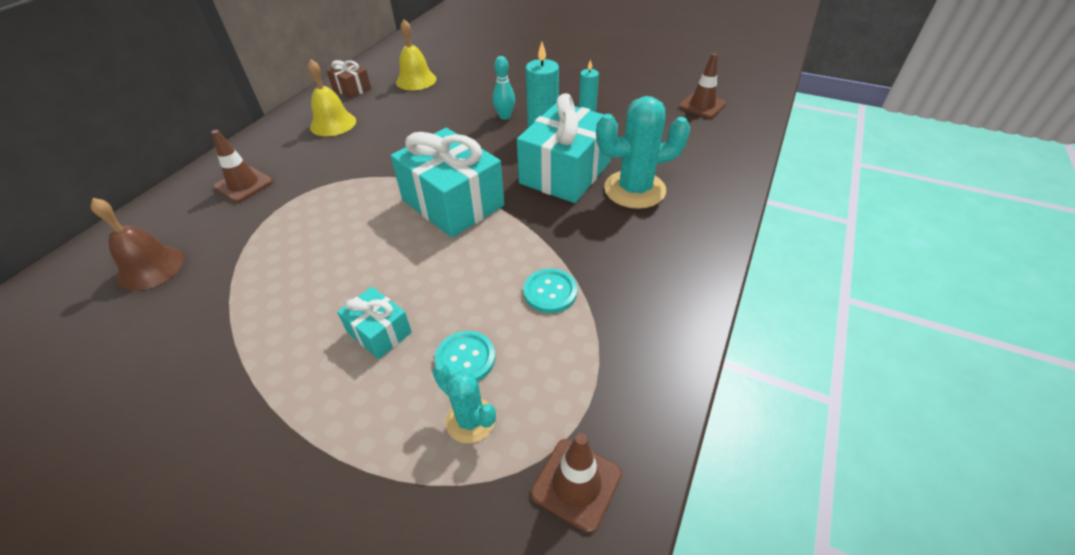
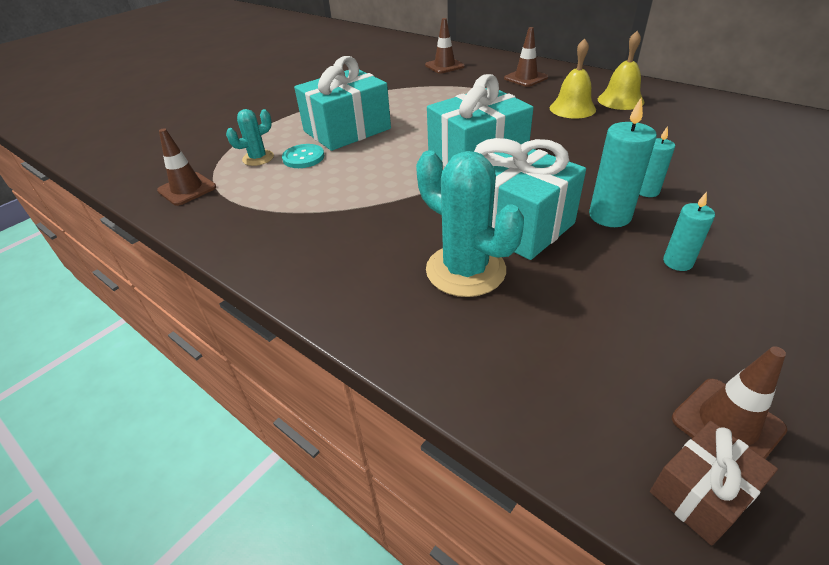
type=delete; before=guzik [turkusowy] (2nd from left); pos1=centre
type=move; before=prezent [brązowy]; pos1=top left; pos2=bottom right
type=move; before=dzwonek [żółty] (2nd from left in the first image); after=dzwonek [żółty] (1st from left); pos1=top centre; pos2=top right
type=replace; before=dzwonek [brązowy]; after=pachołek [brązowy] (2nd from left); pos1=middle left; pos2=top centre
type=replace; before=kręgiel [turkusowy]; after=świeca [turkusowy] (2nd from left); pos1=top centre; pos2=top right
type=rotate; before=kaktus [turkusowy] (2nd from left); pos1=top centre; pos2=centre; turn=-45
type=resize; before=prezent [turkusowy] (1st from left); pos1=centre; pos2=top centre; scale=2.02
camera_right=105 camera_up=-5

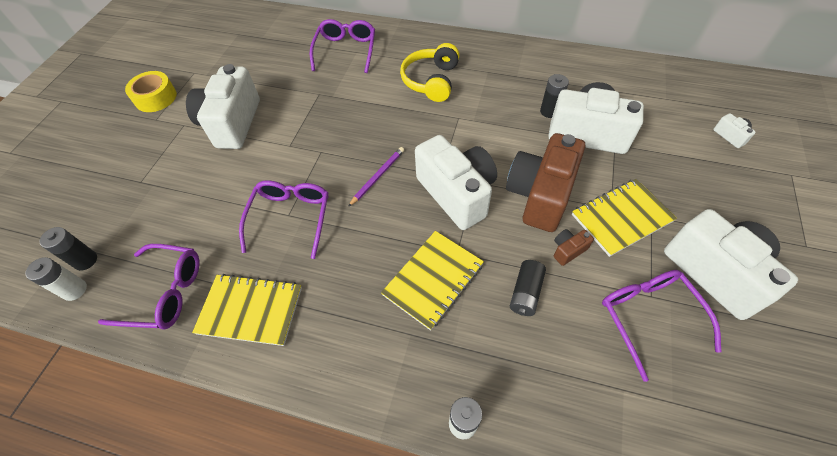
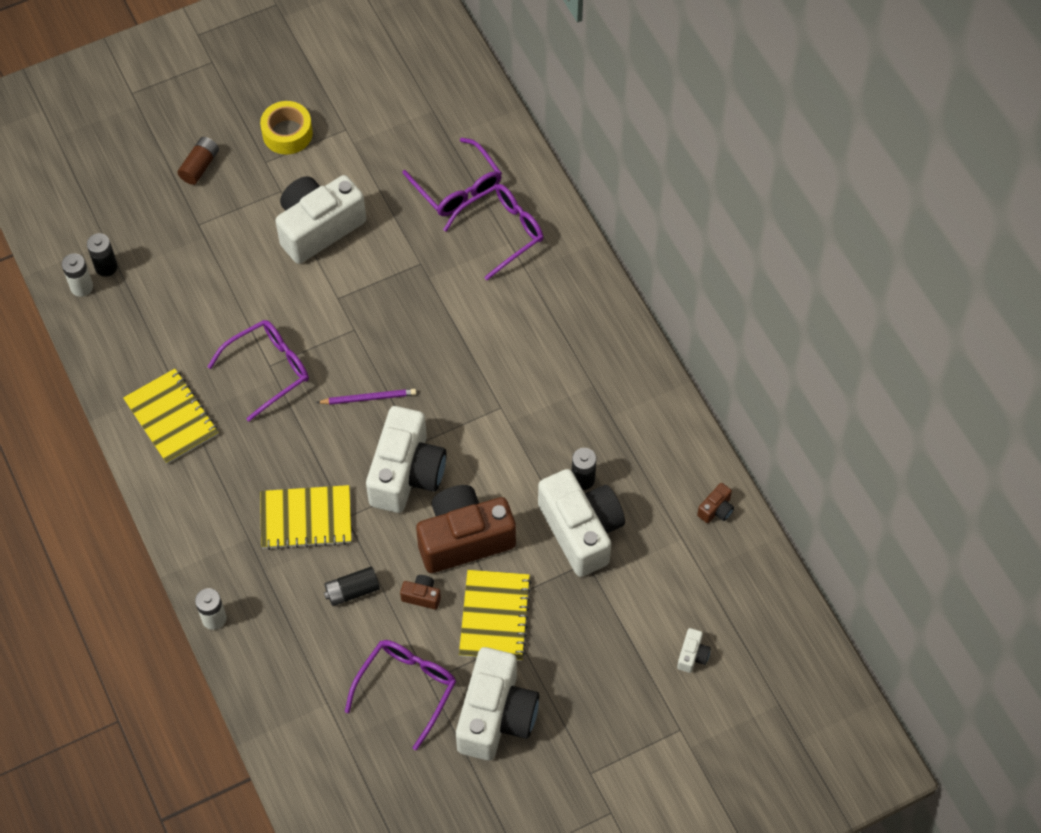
type=delete; before=słuchawki [żółty]; pos1=top centre
type=insert; after=bateria [brązowy]; pos2=top left
type=insert; after=aparat fotograficzny [brązowy] (3rd from left); pos2=middle right
type=move; before=okulary [fioletowy] (1st from left in the first image); after=okulary [fioletowy] (3rd from left); pos1=middle left; pos2=top centre
type=rotate; before=zeszyt [żółty] (3rd from left); pos1=middle right; pos2=bottom centre; turn=75
camera_right=45 camera_up=5

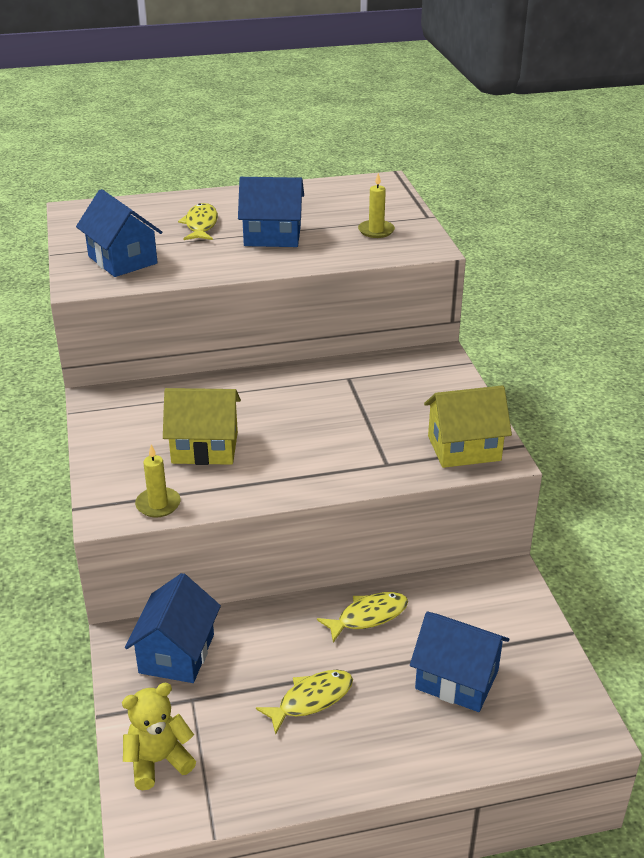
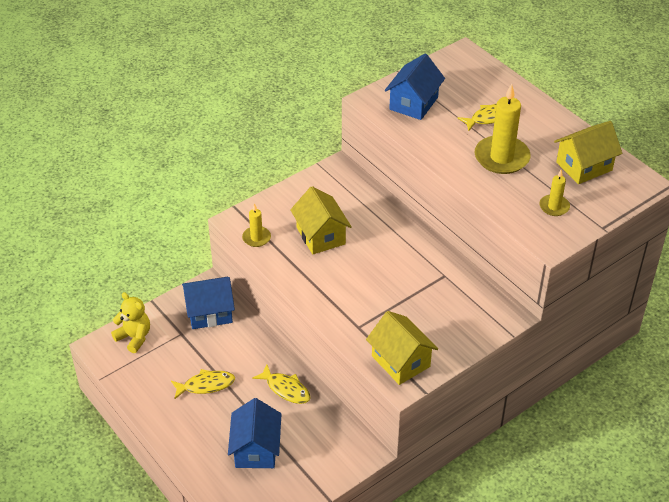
type=insert; after=domek [żółty] (3rd from left); pos2=top right
type=replace; before=domek [niebieski] (3rd from left); after=świeca [żółty] (2nd from left); pos1=top centre; pos2=top right
type=rotate; before=ryba [żółty] (2nd from left in the first image); pos1=bottom centre; pos2=bottom left; turn=-45
camera_right=65 camera_up=10

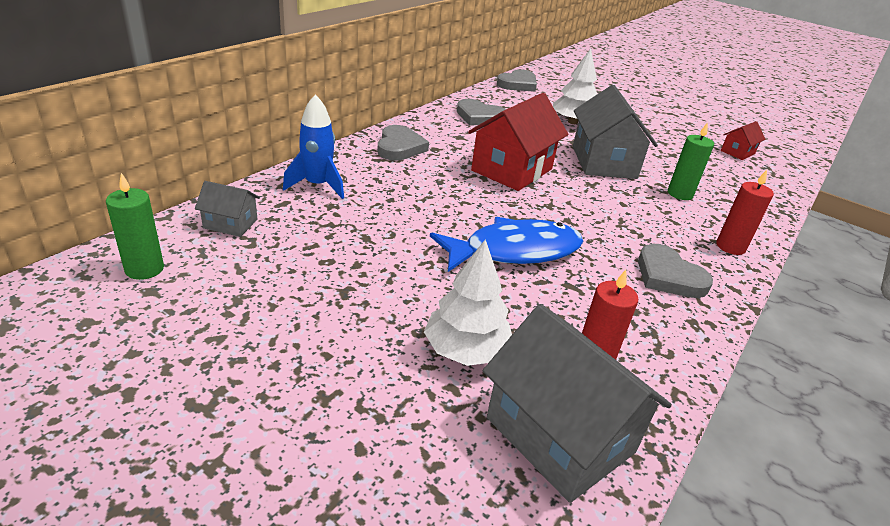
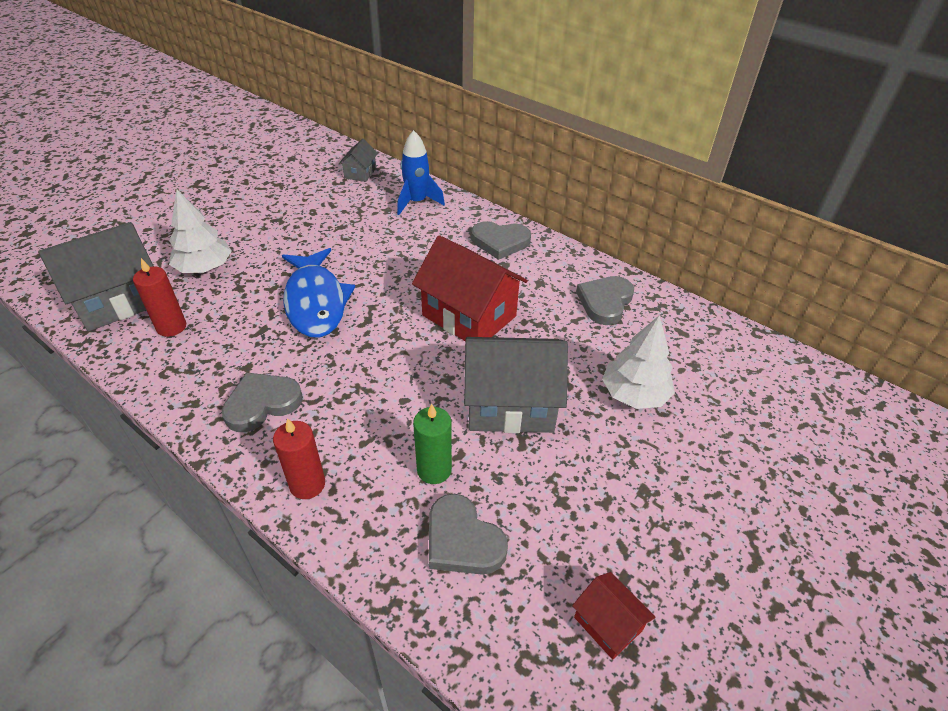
type=delete; before=świeca [zielony] (1st from left); pos1=middle left
type=move; before=serce [szary] (3rd from left in the first image); after=serce [szary] (2nd from left); pos1=top centre; pos2=bottom centre
camera_right=95 camera_up=10

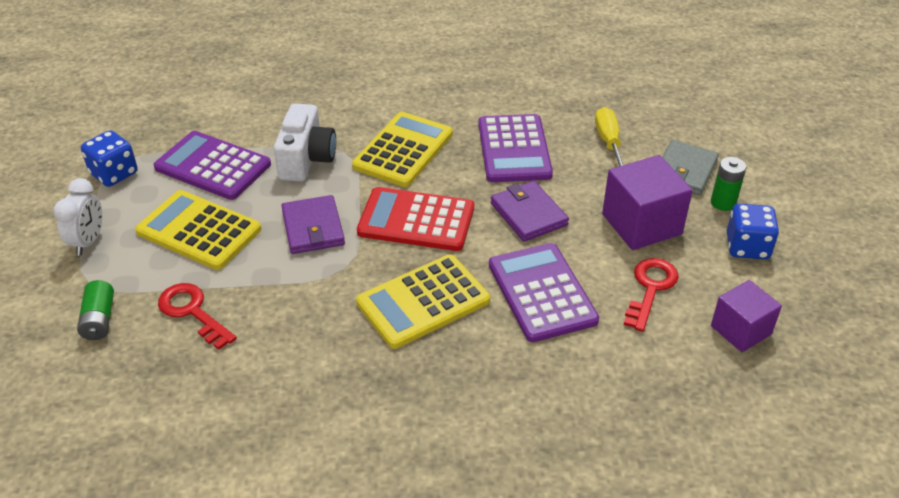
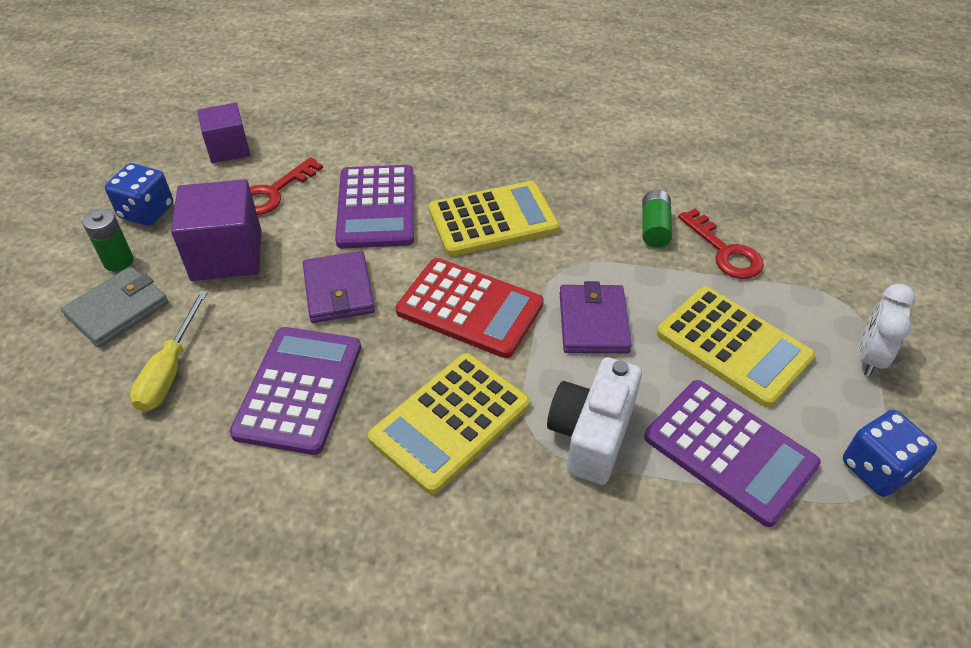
type=move; before=bateria [zielony] (1st from left in the first image); after=bateria [zielony] (2nd from left); pos1=middle left; pos2=middle right
camera_right=-165 camera_up=5

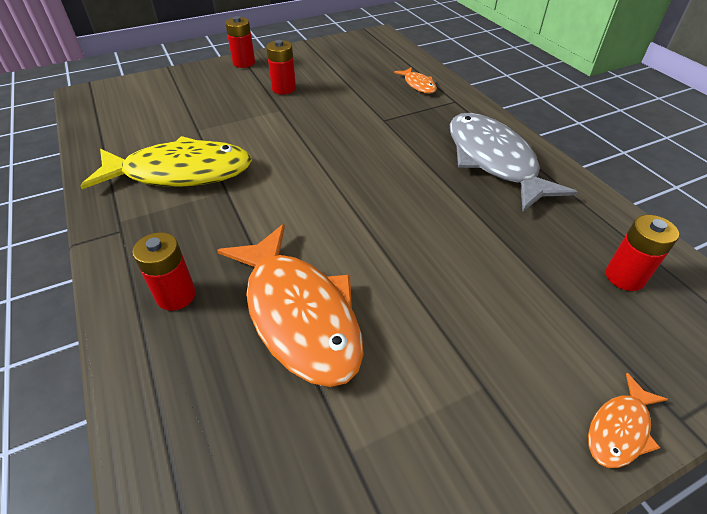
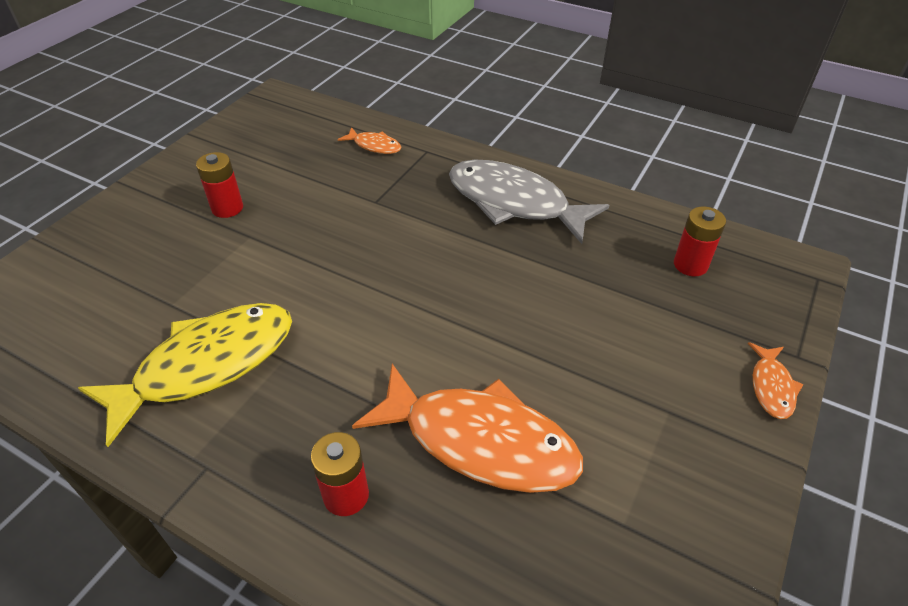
type=delete; before=bateria [czerwony] (2nd from left); pos1=top centre
camera_right=-35 camera_up=0

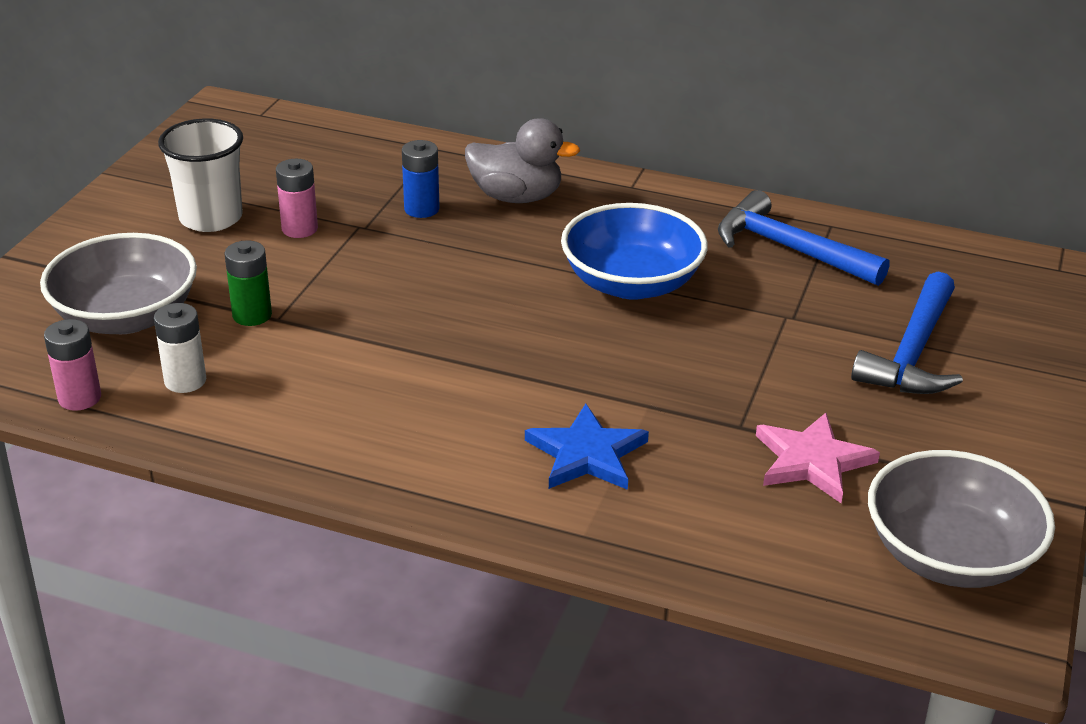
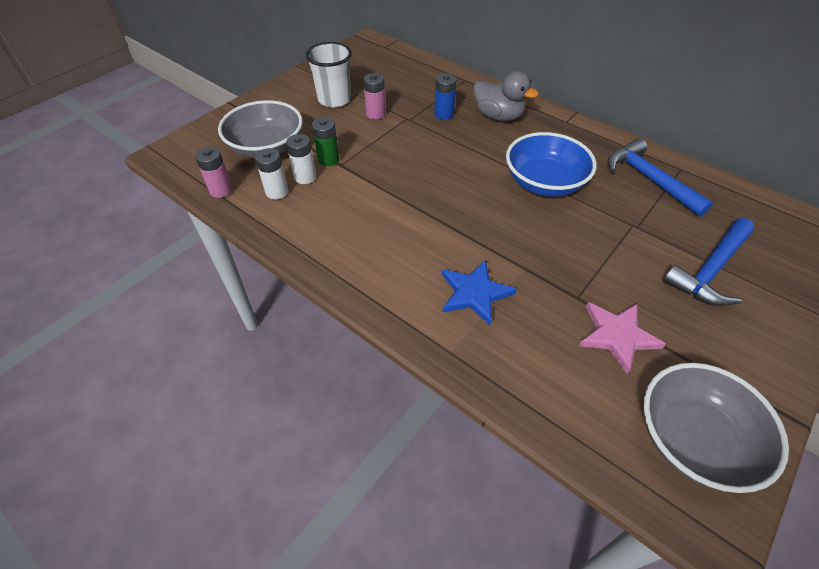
type=insert; after=bateria [biały] (2nd from left); pos2=top centre
camera_right=20 camera_up=15

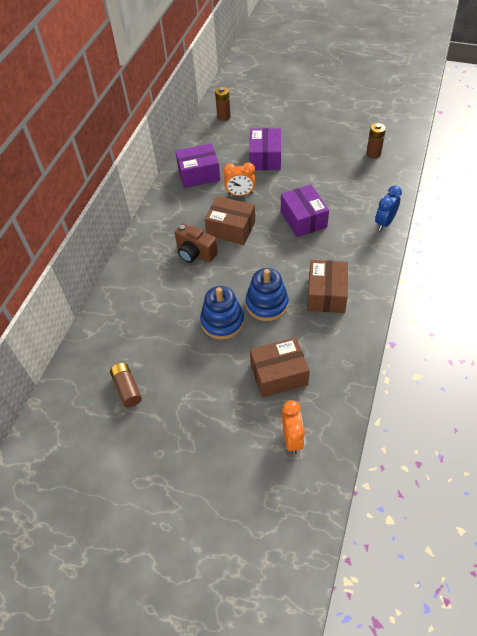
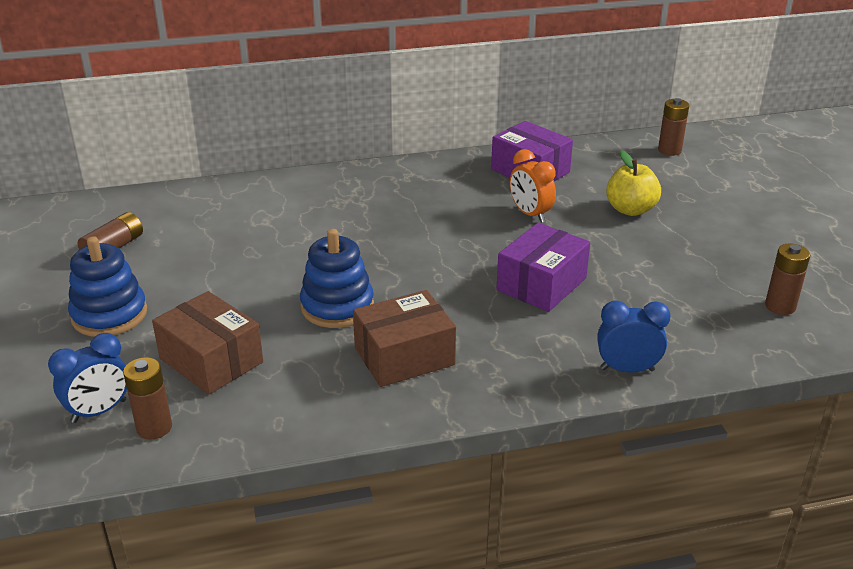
type=delete; before=aparat fotograficzny [brązowy]; pos1=centre
type=delete; before=pudełko [brązowy] (1st from left); pos1=centre
type=insert; after=bateria [brązowy] (2nd from left); pos2=bottom left
type=move; before=zabawka nakładanka [niebieski] (1st from left); pos1=centre; pos2=middle left
type=replace; before=pudełko [fioletowy] (2nd from left); after=jabłko [żółty]; pos1=top centre; pos2=top right
type=recolor; before=budzik [pomarańczowy] (2nd from left); after=budzik [niebieski] (1st from left); pos1=bottom centre; pos2=middle left
camera_right=55 camera_up=-20

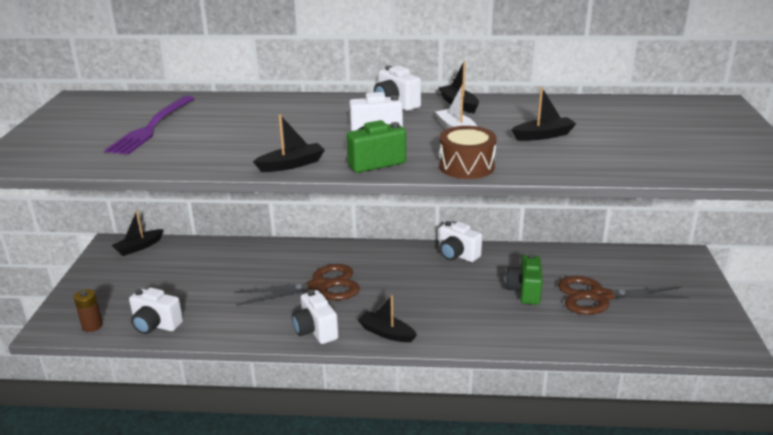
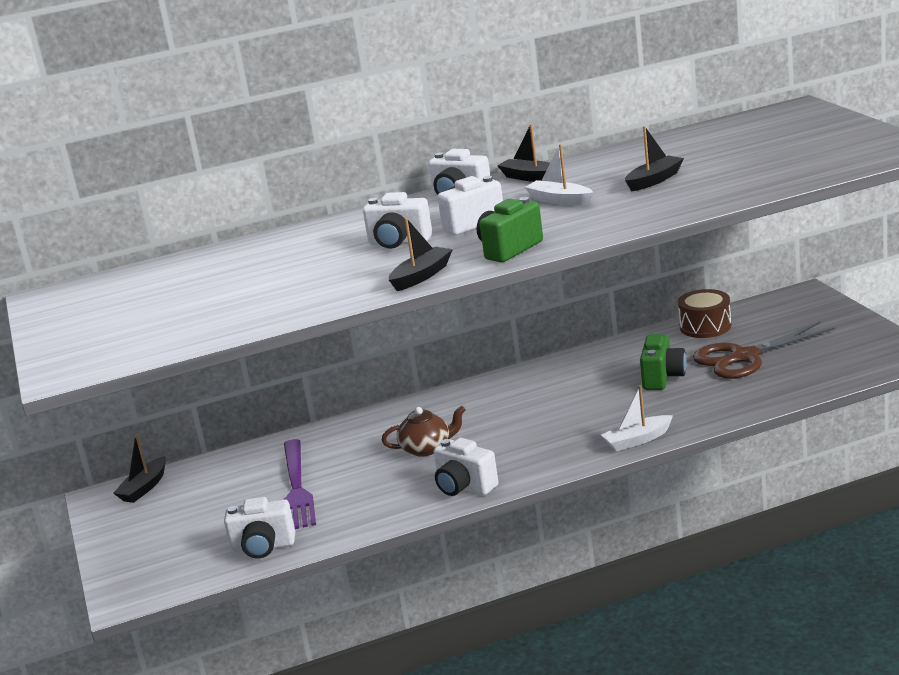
type=delete; before=bateria [brązowy]; pos1=bottom left
type=delete; before=łódka [czarny] (3rd from left); pos1=bottom centre
type=insert; after=łódka [biały] (2nd from left); pos2=middle right
type=move; before=widelec [fioletowy]; pos1=top left; pos2=bottom centre
type=move; before=bęben [brązowy]; pos1=centre; pos2=middle right
type=move; before=aparat fotograficzny [biały] (5th from left in the first image); after=aparat fotograficzny [biały] (2nd from left); pos1=centre; pos2=top centre
type=replace; before=nożyczki [brązowy] (1st from left); after=imbryk [brązowy]; pos1=centre; pos2=centre
type=rotate; before=aparat fotograficzny [zielony] (2nd from left); pos1=middle right; pos2=middle right; turn=-150
camera_right=-20 camera_up=-5

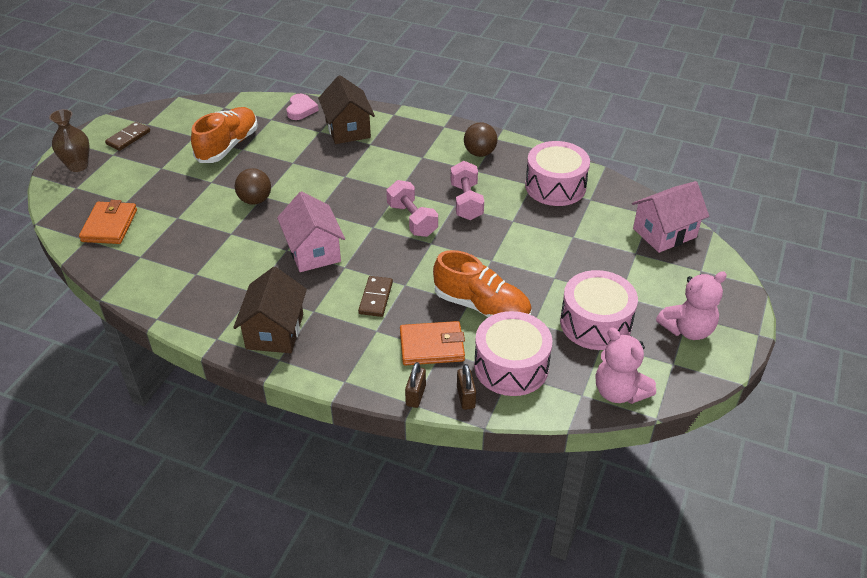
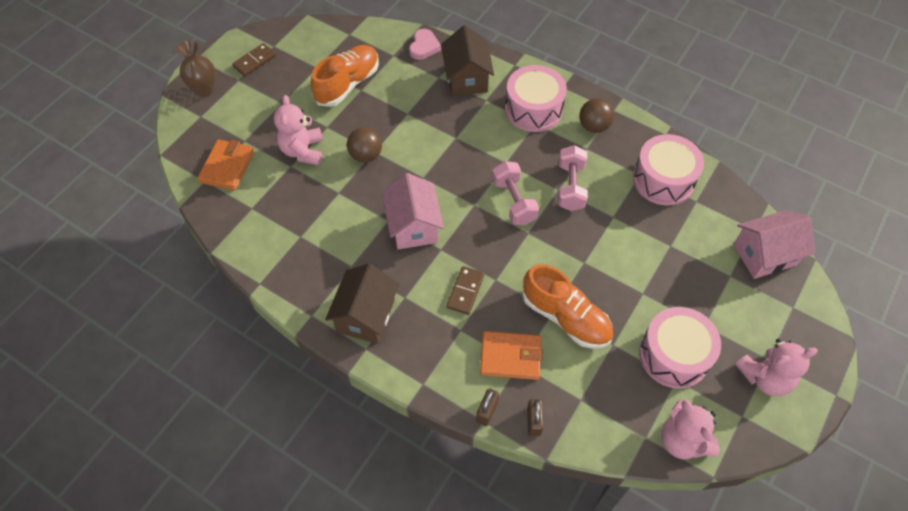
type=insert; after=miś [różowy] (1st from left); pos2=top left
type=move; before=bęben [różowy] (1st from left); pos1=centre; pos2=top centre
camera_right=10 camera_up=15

